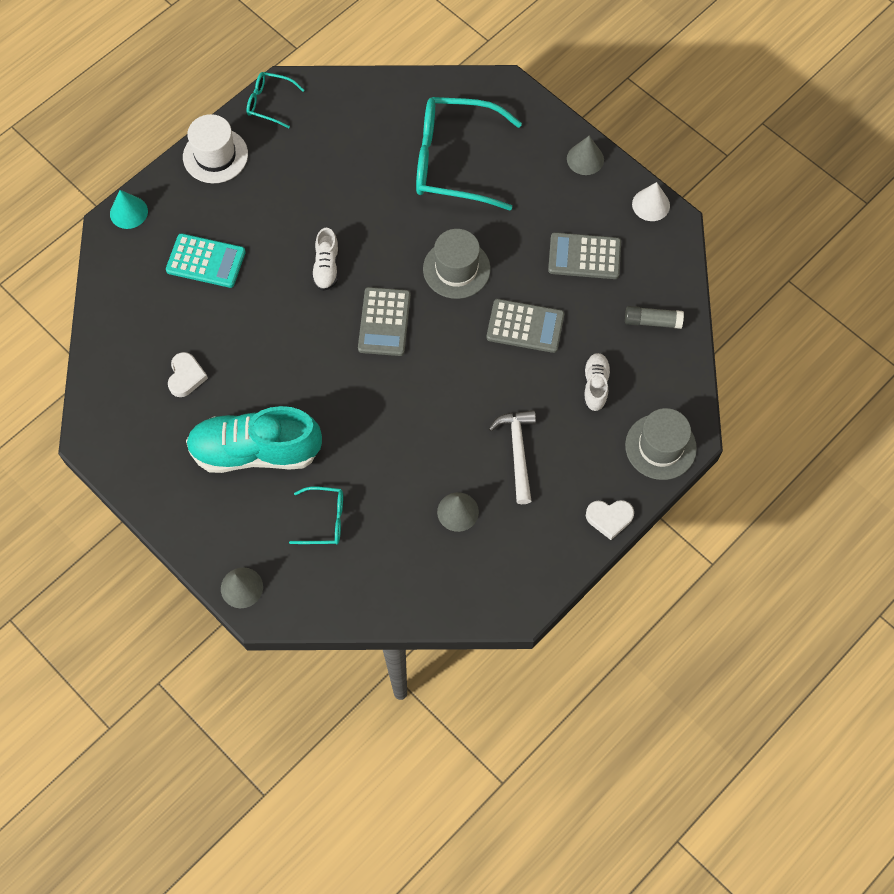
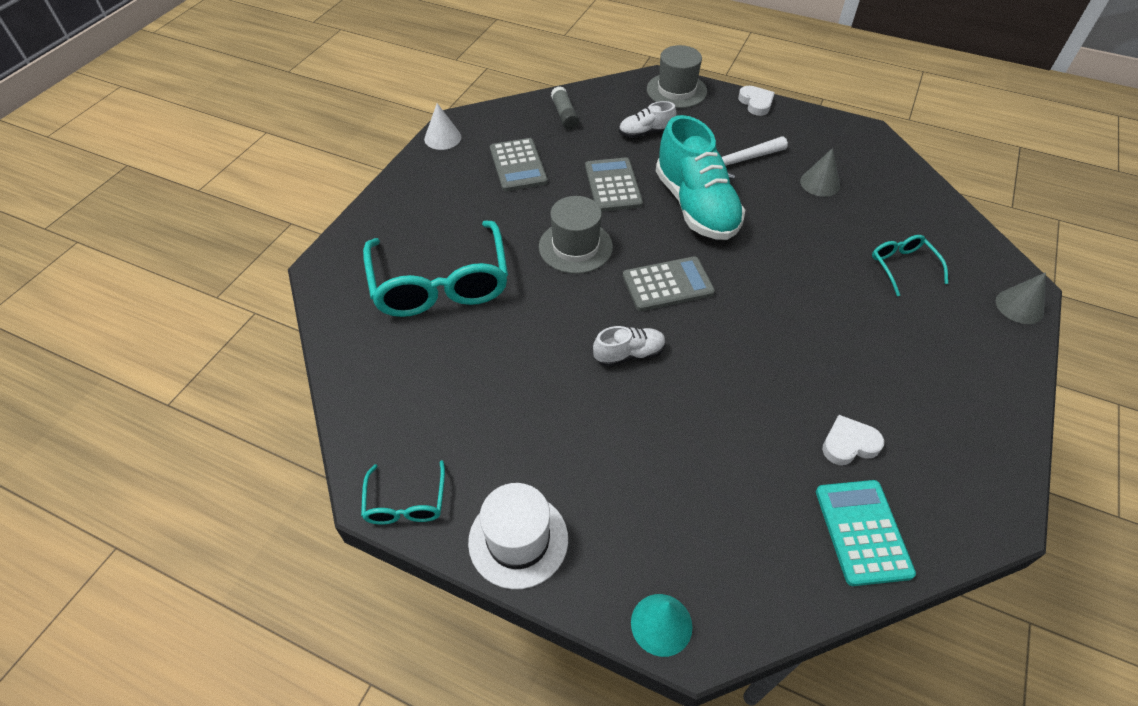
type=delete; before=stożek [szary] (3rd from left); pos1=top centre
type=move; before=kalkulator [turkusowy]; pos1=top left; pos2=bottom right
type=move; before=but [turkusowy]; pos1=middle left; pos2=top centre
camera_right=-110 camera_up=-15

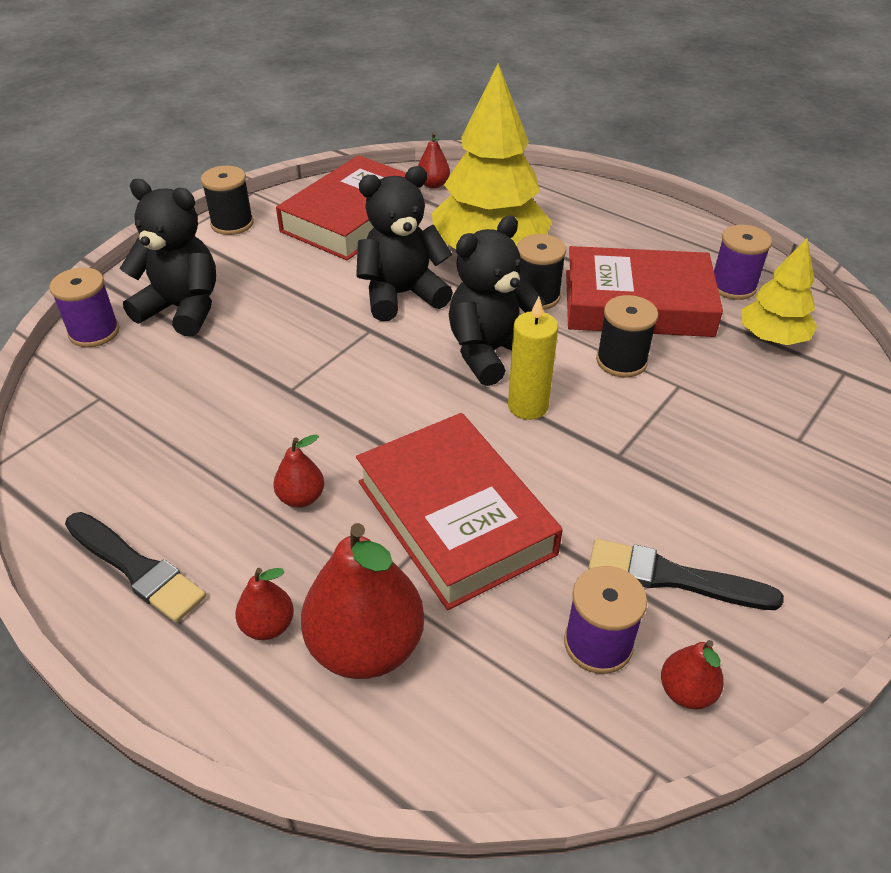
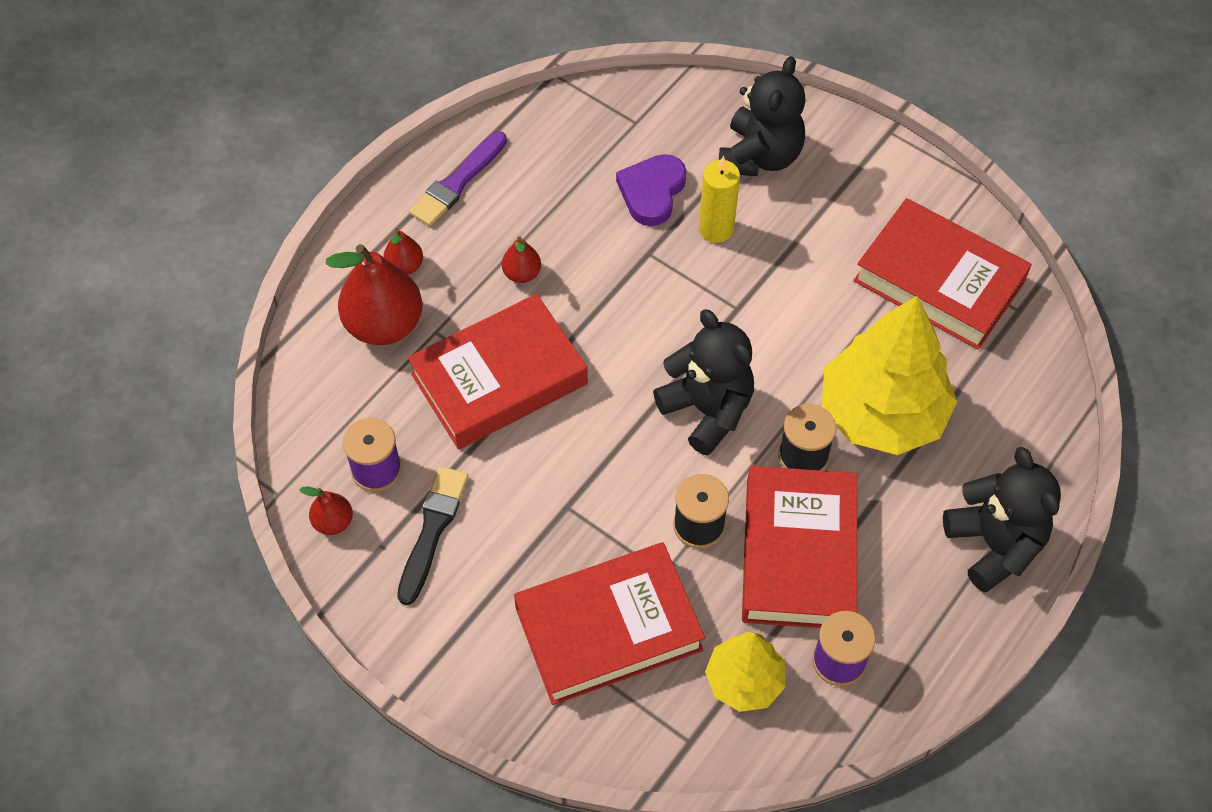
type=delete; before=szpulka [fioletowy] (1st from left); pos1=middle left
type=delete; before=szpulka [czarny] (1st from left); pos1=top left
type=delete; before=gruszka [czerwony] (4th from left); pos1=top centre
type=insert; after=książka [czerwony] (2nd from left); pos2=bottom centre
type=insert; after=serce [fioletowy]; pos2=top centre
type=move; before=miś [czarny] (2nd from left in the first image); after=miś [czarny] (3rd from left); pos1=top centre; pos2=middle right
type=move; before=świeca [żółty]; pos1=centre; pos2=top centre
type=recolor; before=pędzel [czarny] (1st from left); after=pędzel [fioletowy]; pos1=middle left; pos2=top centre
camera_right=90 camera_up=15

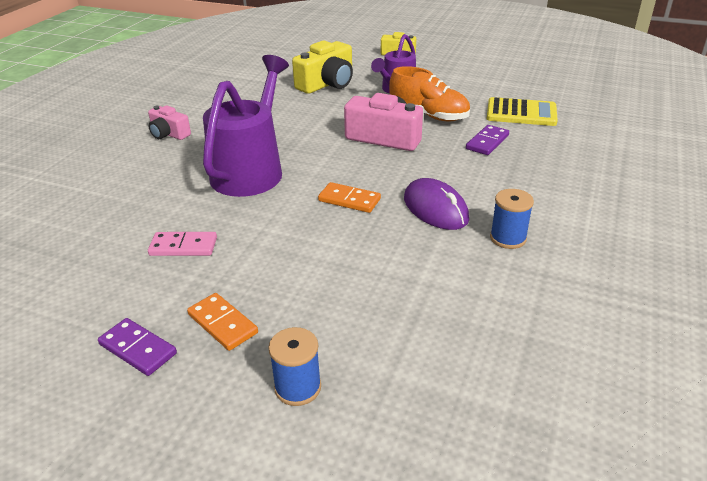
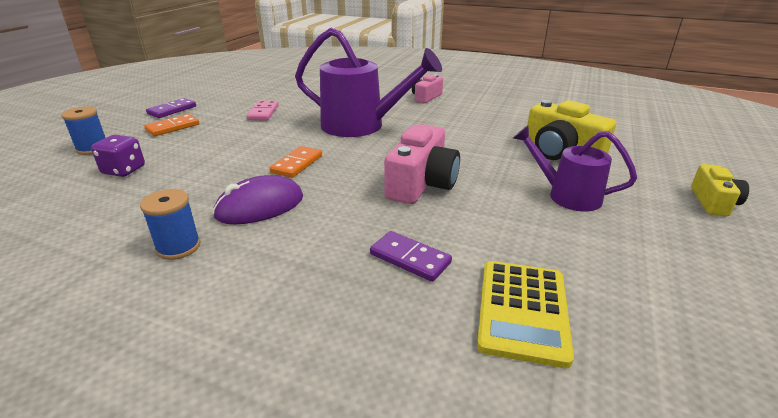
type=delete; before=but [pomarańczowy]; pos1=top centre
type=insert; after=kostka do gry [fioletowy]; pos2=middle left
camera_right=90 camera_up=-5

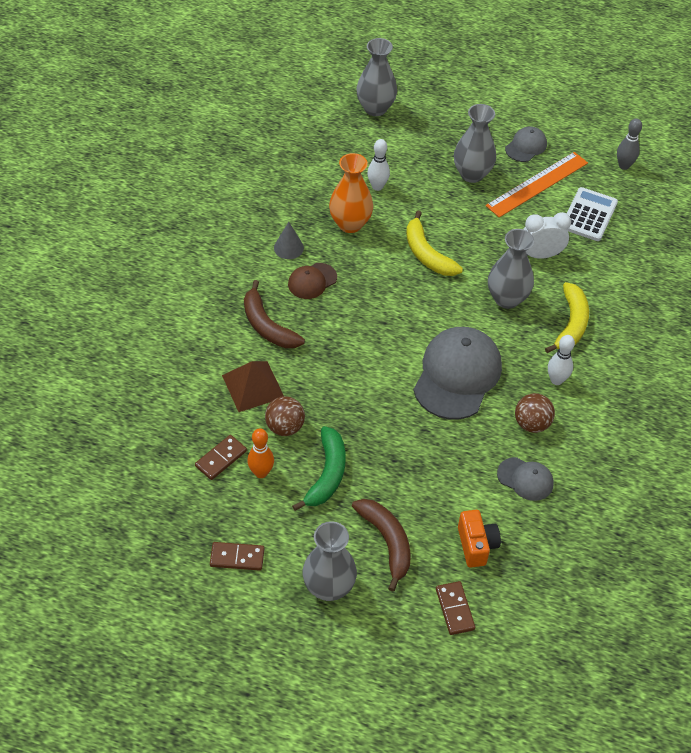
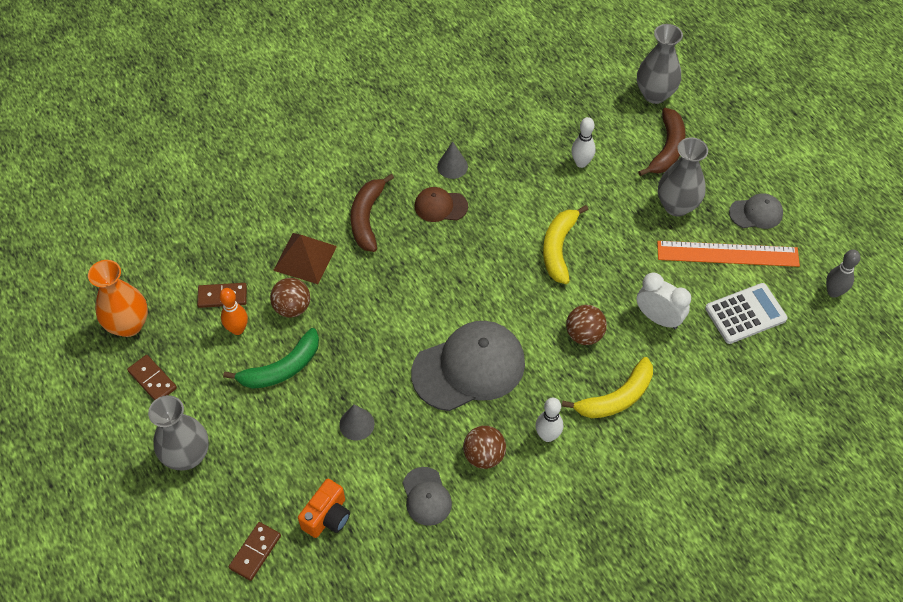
type=insert; after=stożek [szary] (1st from left); pos2=bottom centre
type=move; before=wazon [pomarańczowy]; pos1=top centre; pos2=middle left
type=move; before=banan [brązowy] (2nd from left); pos1=bottom centre; pos2=top right
type=replace; before=wazon [szary] (4th from left); after=piłka [brązowy] (3rd from left); pos1=middle right; pos2=centre
camera_right=45 camera_up=5

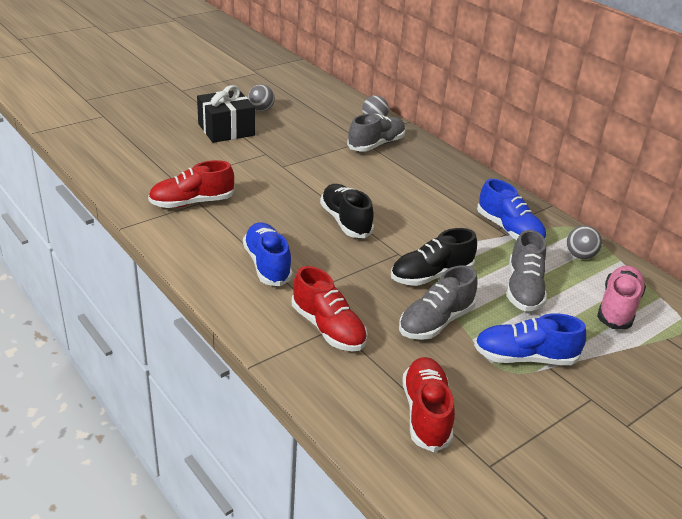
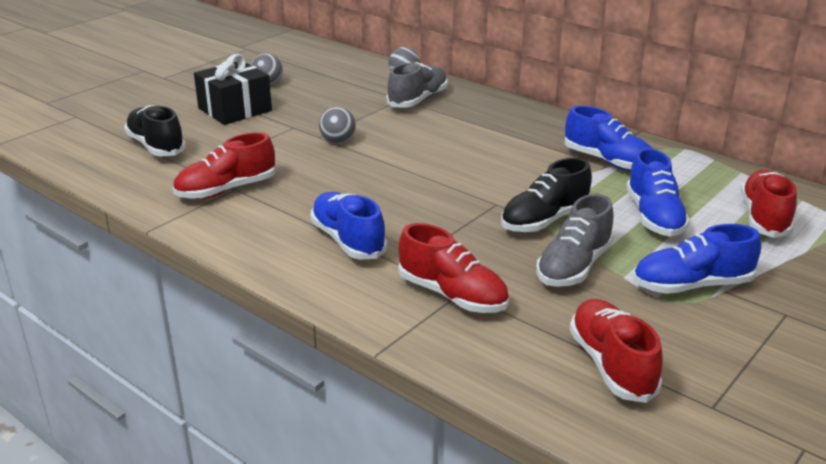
type=move; before=but [czarny] (1st from left); pos1=centre; pos2=top left
type=move; before=piłka [szary] (3rd from left in the first image); after=piłka [szary] (2nd from left); pos1=middle right; pos2=top centre
type=recolor; before=but [szary] (3rd from left); after=but [niebieski] (3rd from left); pos1=middle right; pos2=middle right
type=recolor; before=but [różowy]; after=but [czerwony] (4th from left); pos1=middle right; pos2=middle right
camera_right=-10 camera_up=-5

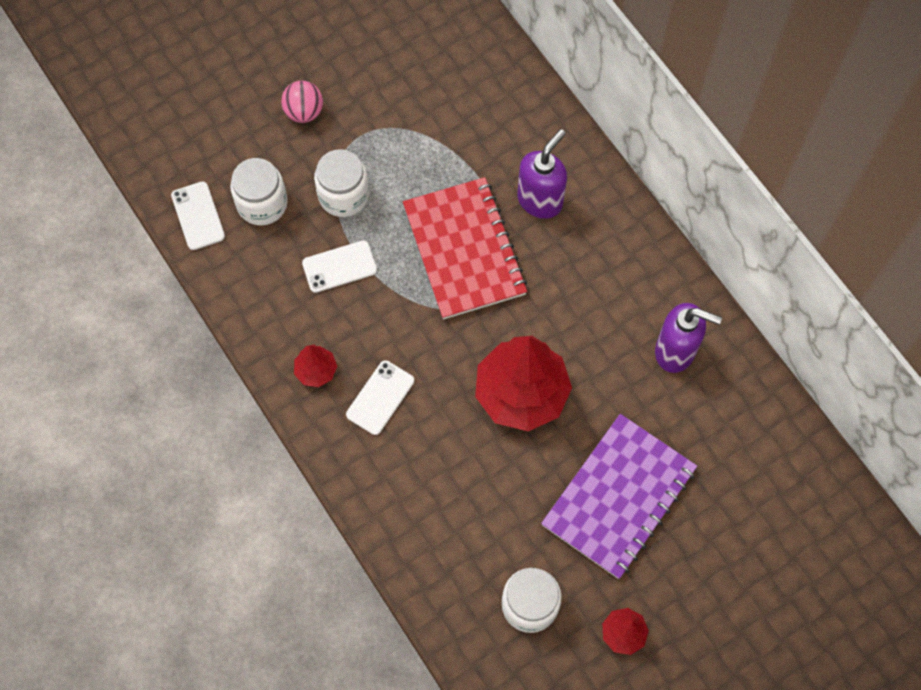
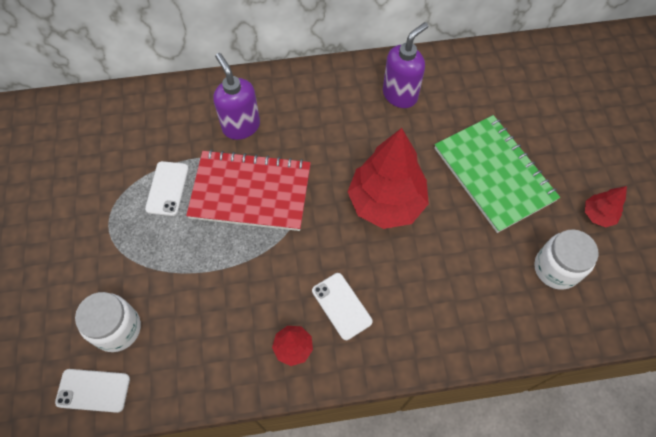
type=delete; before=piłka [różowy]; pos1=top left
type=delete; before=słoik [biały] (2nd from left); pos1=top centre
type=move; before=telefon [biały] (2nd from left); pos1=centre; pos2=middle left
type=recolor; before=zeszyt [fioletowy]; after=zeszyt [zielony]; pos1=bottom right; pos2=middle right
camera_right=-65 camera_up=-5

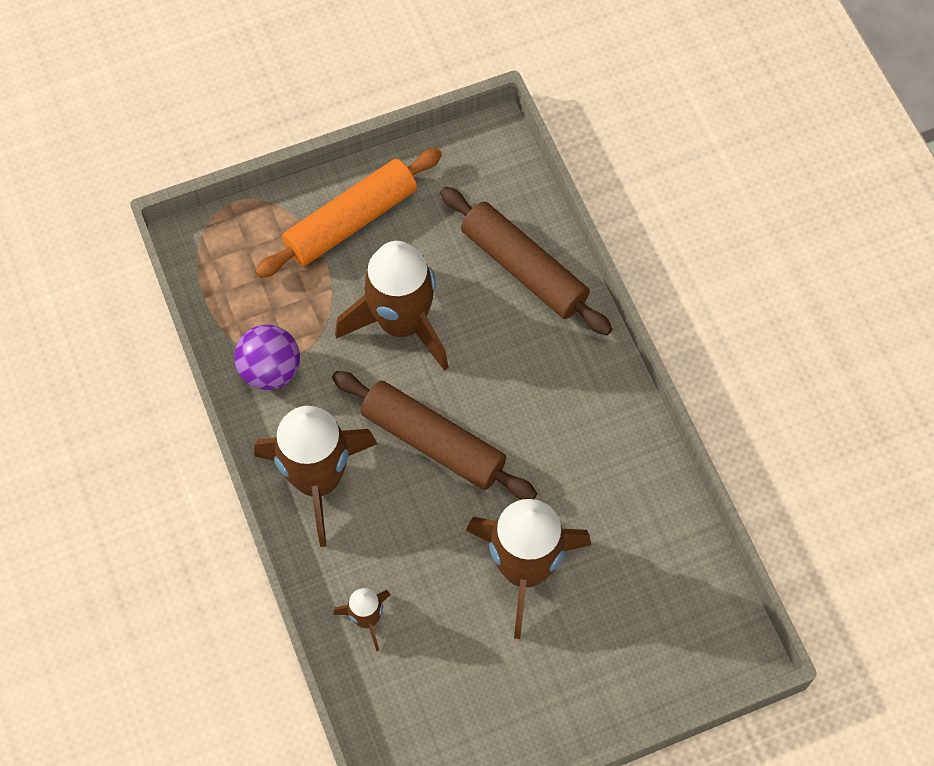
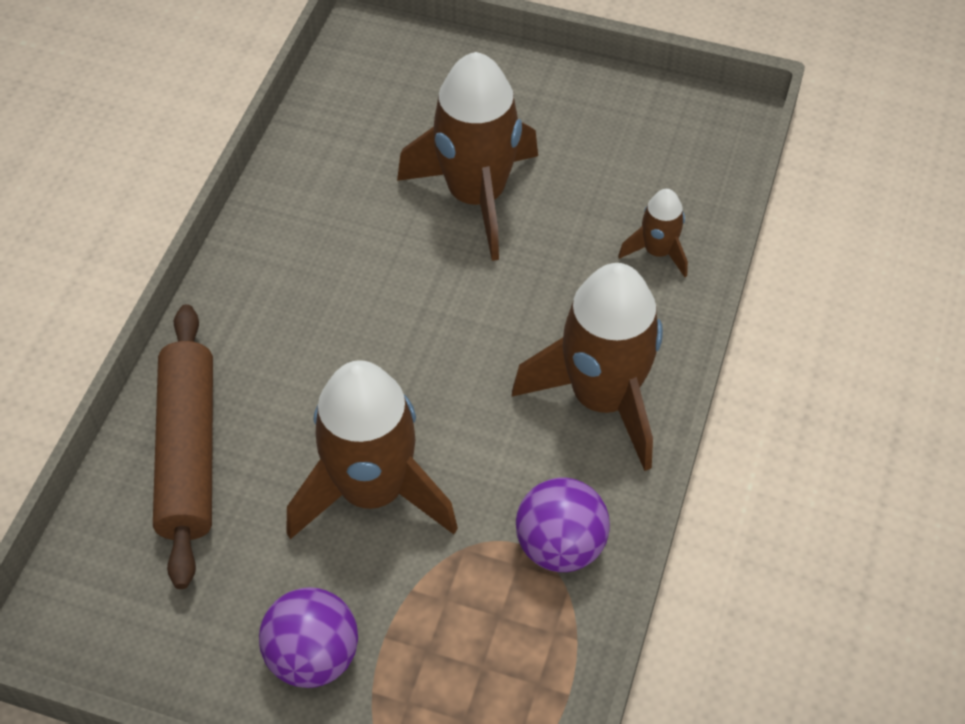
type=delete; before=wałek do ciasta [brązowy] (1st from left); pos1=centre
type=replace; before=wałek do ciasta [pomarańczowy]; after=piłka [fioletowy] (1st from left); pos1=top centre; pos2=bottom left
camera_right=-140 camera_up=-10

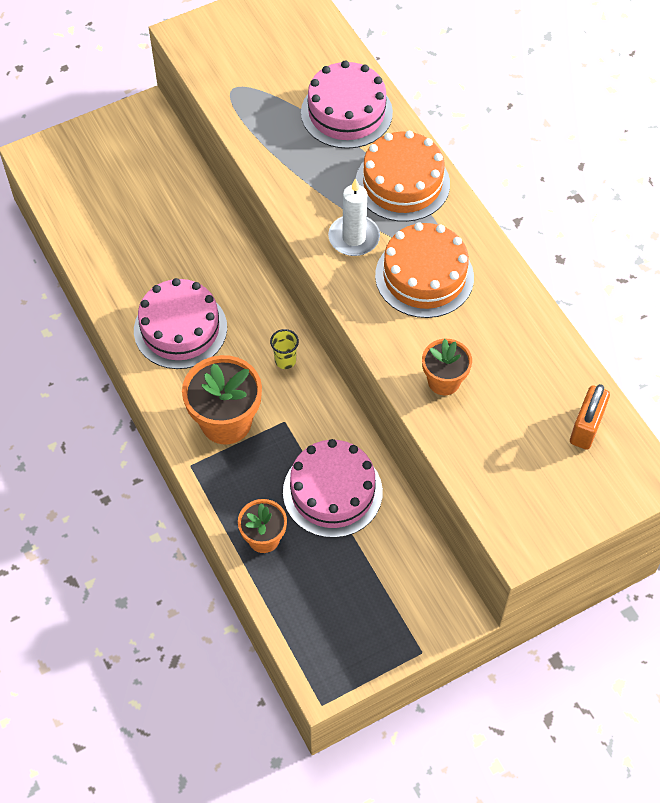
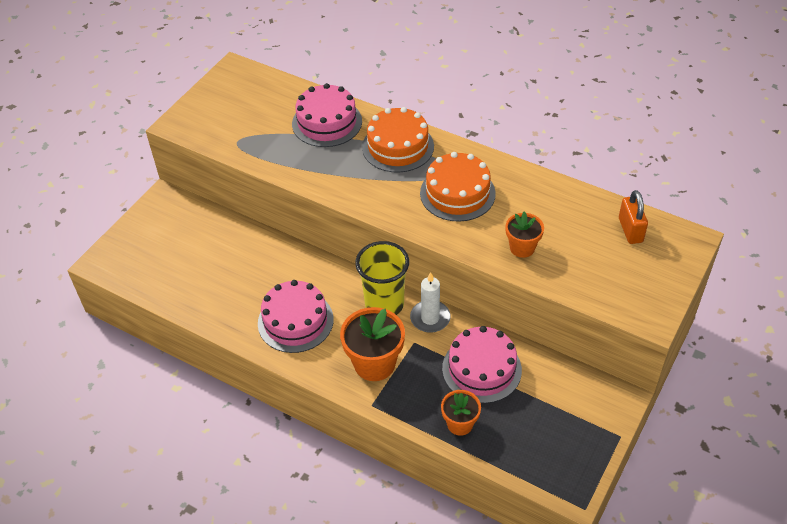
type=move; before=świeca [biały]; pos1=top centre; pos2=centre
type=resize; before=szklanka [żółty]; pos1=centre; pos2=centre; scale=2.3
camera_right=-30 camera_up=-10

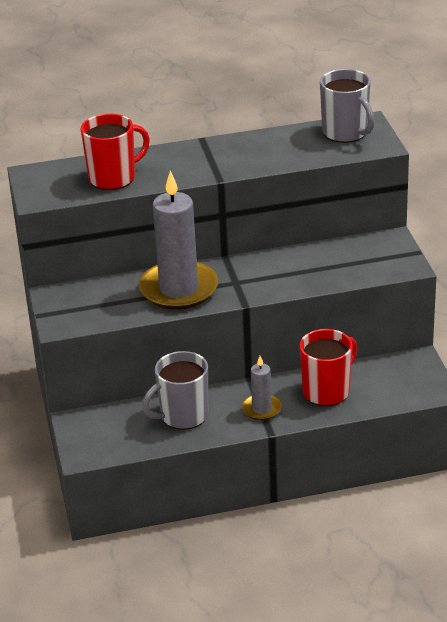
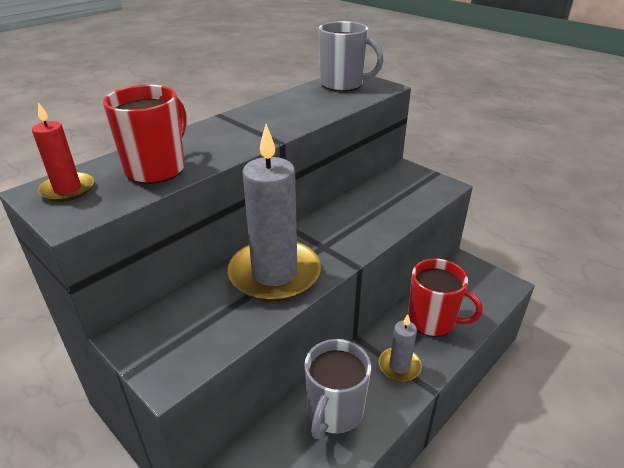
type=insert; after=świeca [czerwony]; pos2=top left
type=rotate; before=kubek [czerwony] (2nd from left); pos1=middle right; pos2=middle right; turn=105
camera_right=-35 camera_up=0

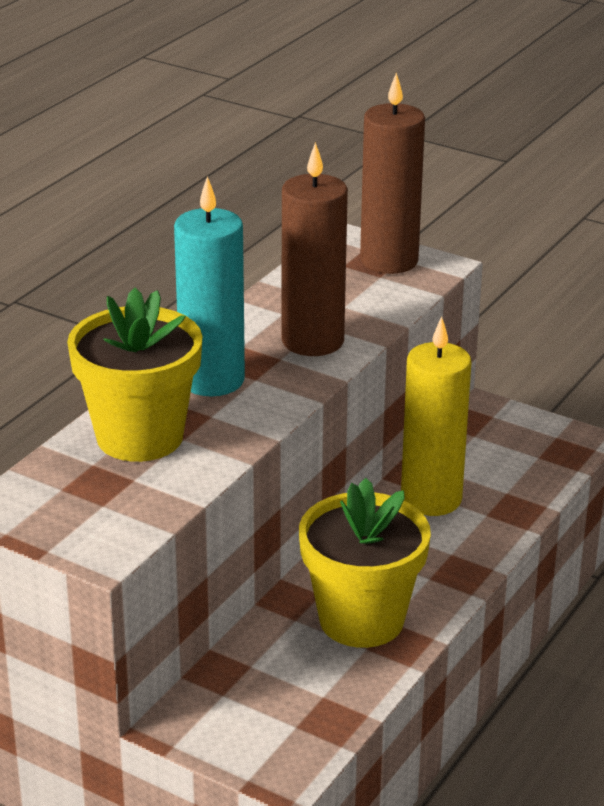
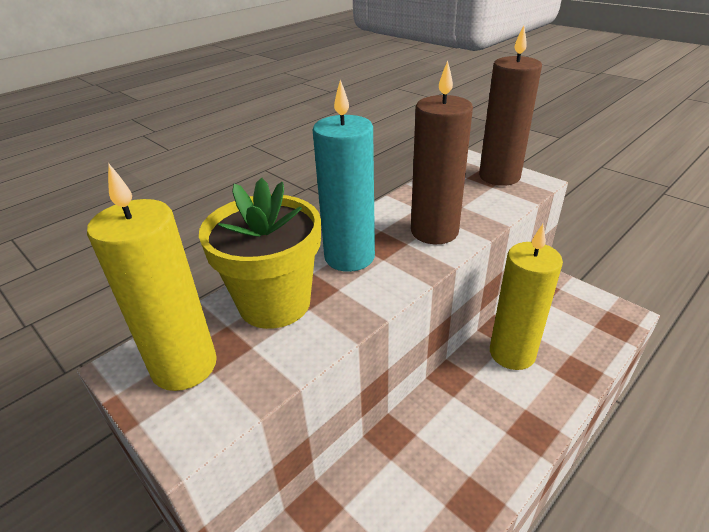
type=delete; before=doniczka [żółty] (2nd from left); pos1=bottom centre
type=insert; after=świeca [żółty] (1st from left); pos2=middle left
camera_right=15 camera_up=5

